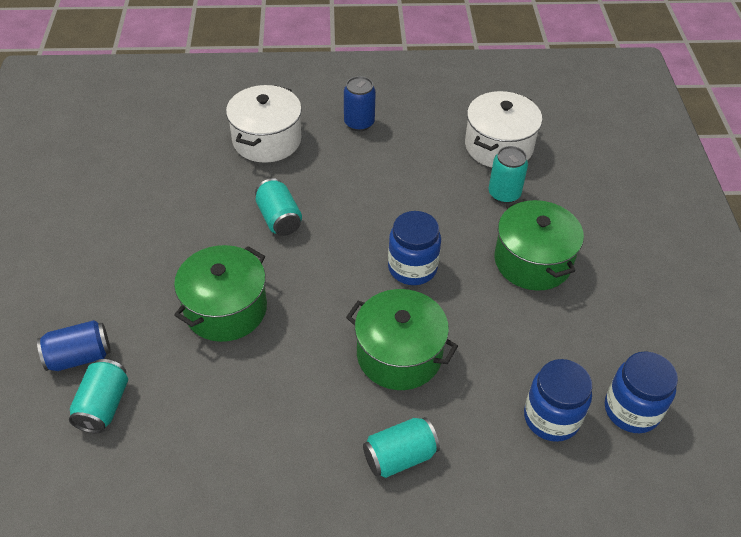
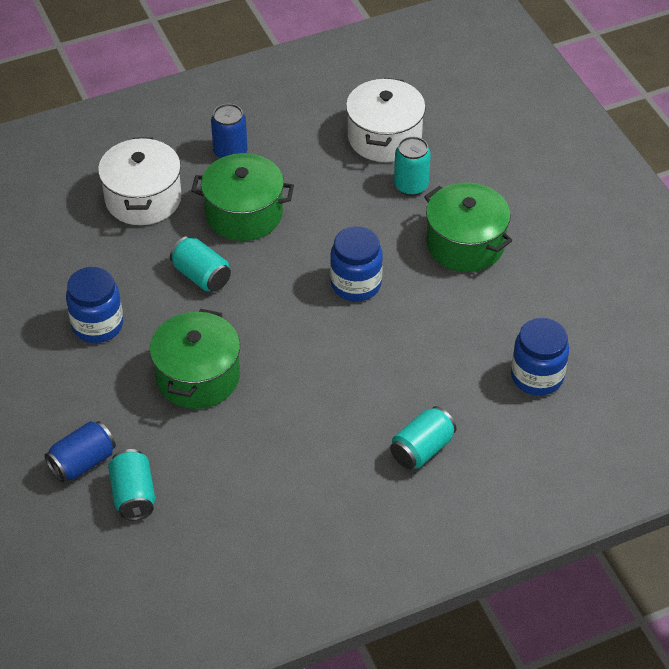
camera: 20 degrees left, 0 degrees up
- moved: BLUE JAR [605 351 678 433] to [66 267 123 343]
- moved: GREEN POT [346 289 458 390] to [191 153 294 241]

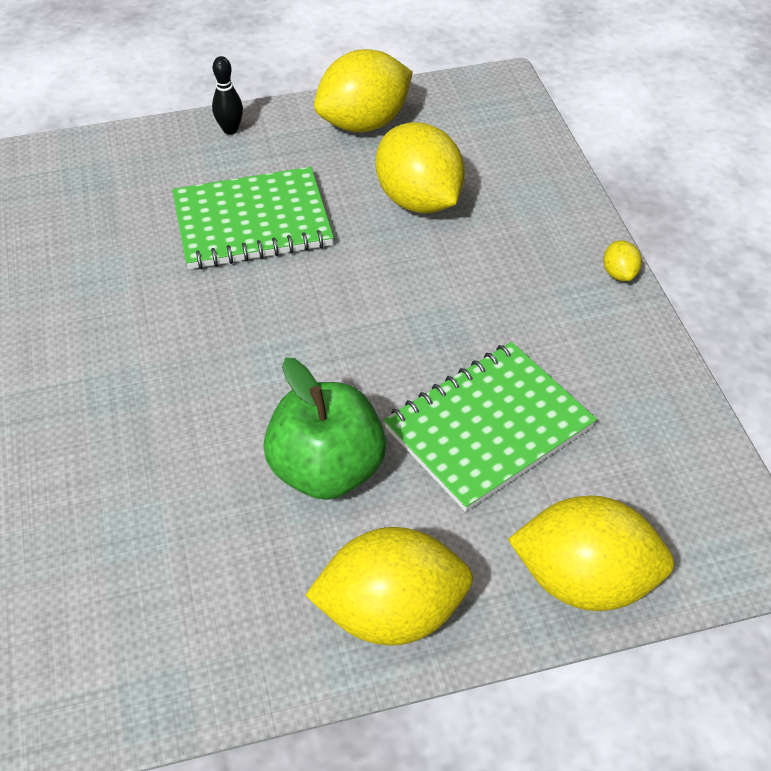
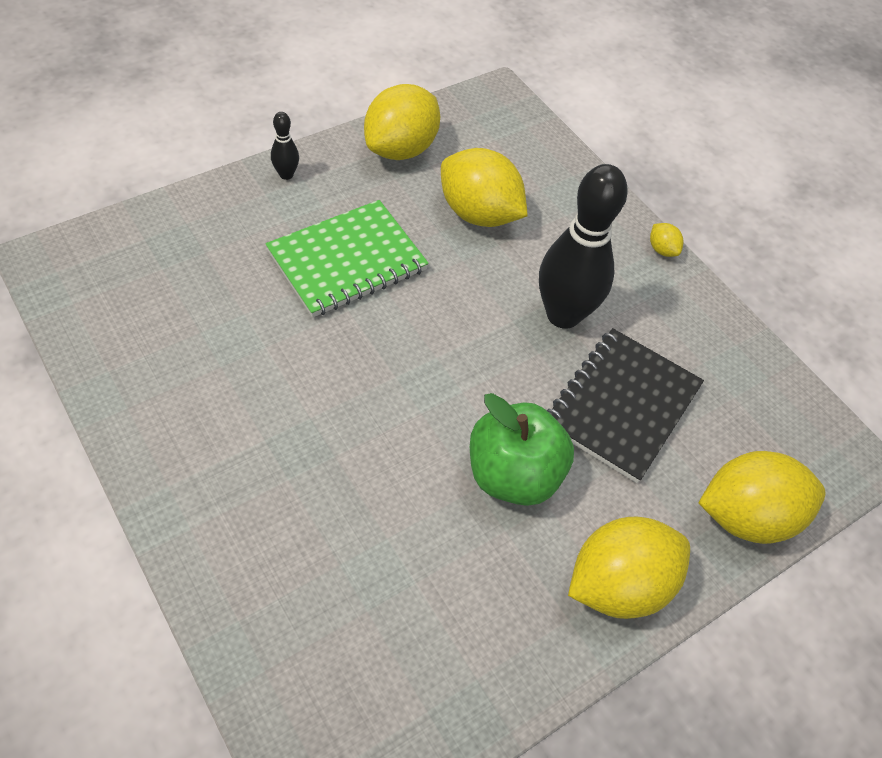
camera: 25 degrees left, 5 degrees up
- added: BLACK BOWLING PIN [539 164 628 329]
- recoloured: GREEN NOTEBOOK [383 342 597 512] to BLACK NOTEBOOK [546 328 704 483]

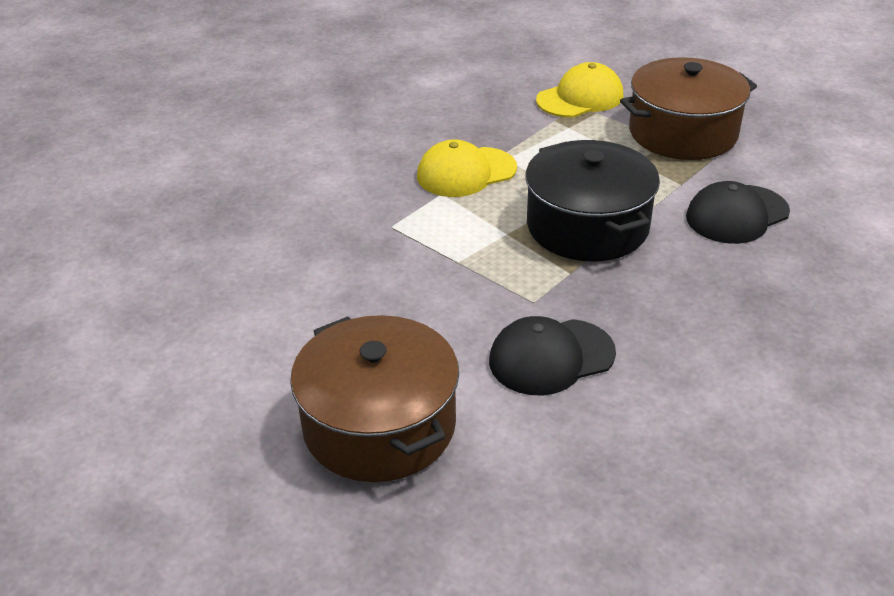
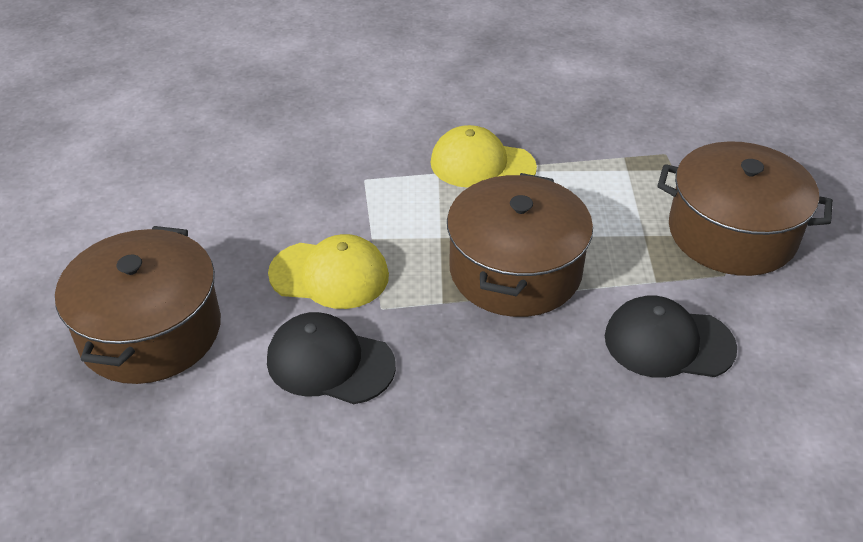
camera: 40 degrees right, 5 degrees up
- moved: YELLOW CAP [536 62 623 118] to [268 234 389 309]
- recoloured: BLACK POT [525 140 660 262] to BROWN POT [447 173 593 317]

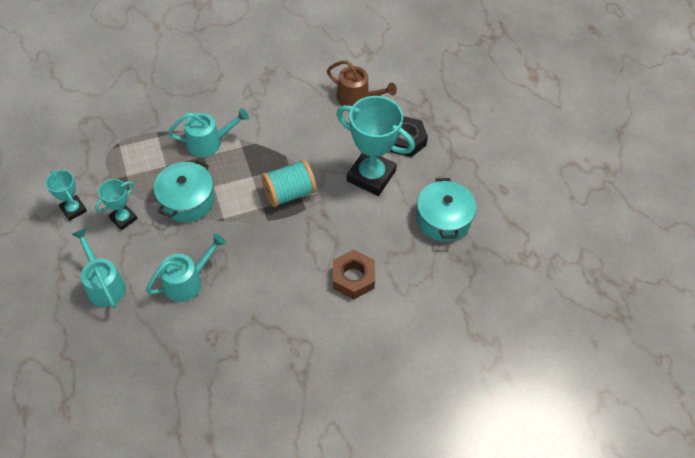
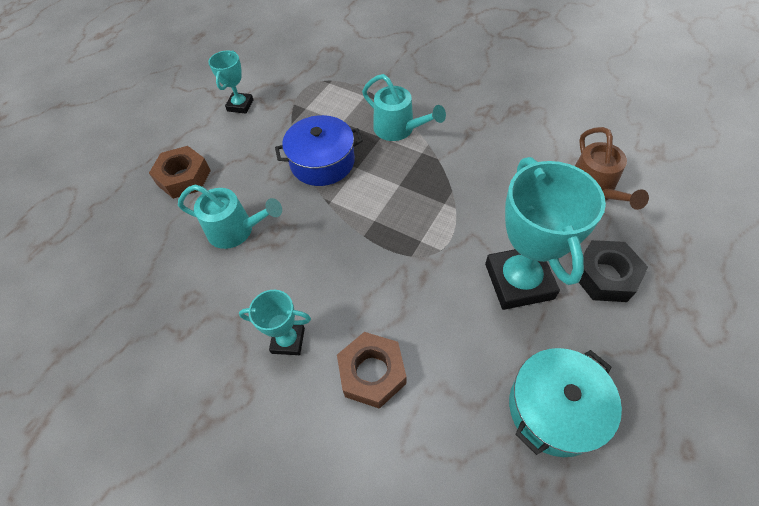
camera: 55 degrees right, 0 degrees up
- replaced: TURQUOISE WATERING CAN [72 228 126 308] to BROWN NUT [149 146 211 199]
- moved: TURQUOISE TROPHY [95 179 137 230] to [239 290 311 355]
- recoloured: TURQUOISE POT [154 160 215 222] to BLUE POT [275 115 363 186]
- removed: TURQUOISE SPOOL [261 159 316 207]

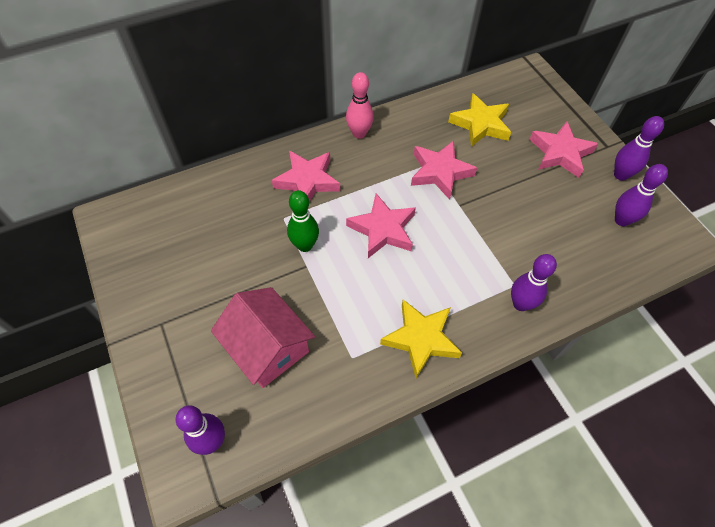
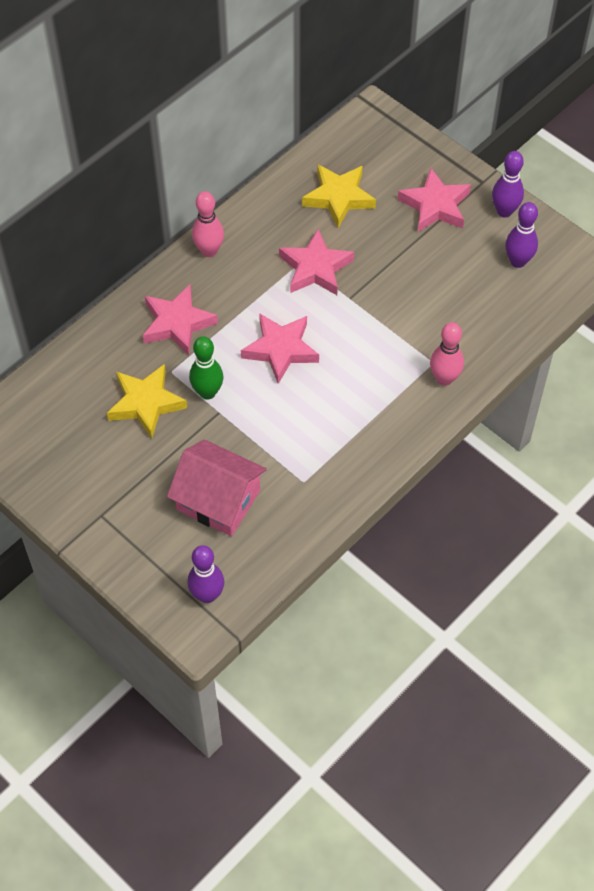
camera: 20 degrees left, 0 degrees up
- moved: YELLOW STAR [380 300 462 378] to [107 364 187 438]
- recoloured: PURPLE BOWLING PIN [511 254 557 311] to PINK BOWLING PIN [430 322 464 386]

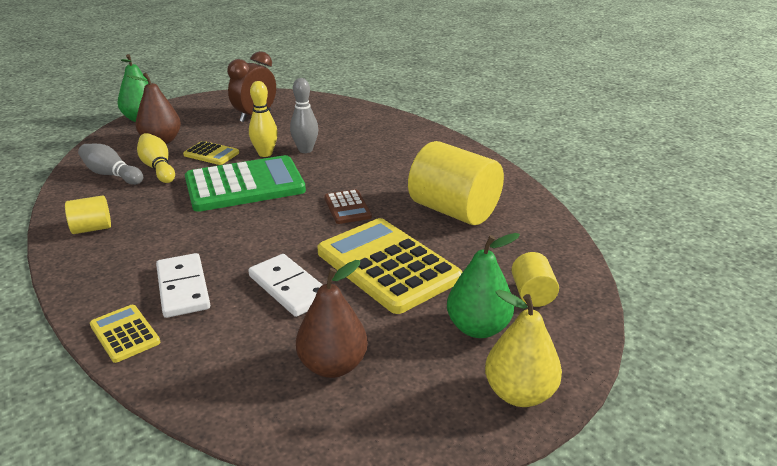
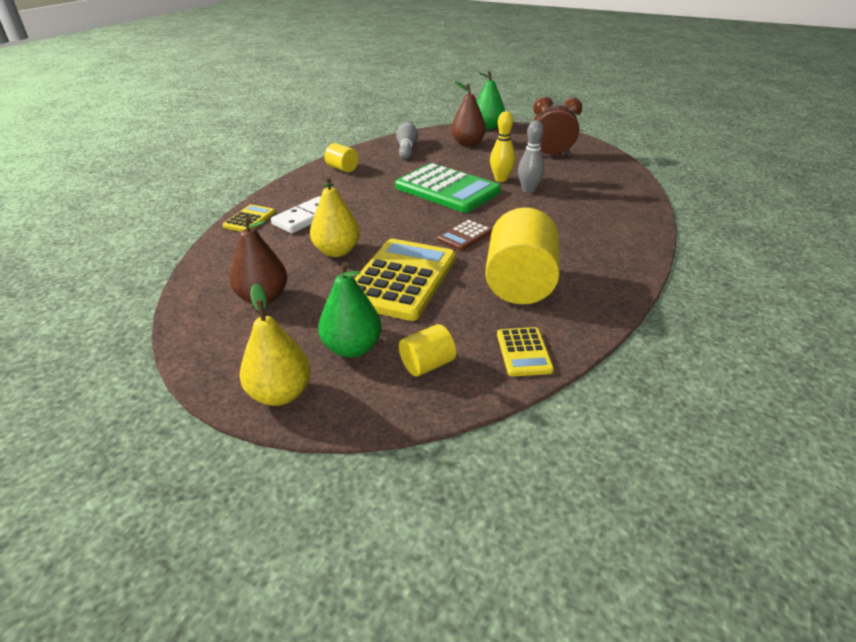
camera: 60 degrees right, 5 degrees up
- replaced: WHITE DOMINO [248 254 323 317] to YELLOW PEAR [310 176 360 257]
- moved: YELLOW CALCULATOR [183 141 239 165] to [497 327 554 376]
- removed: YELLOW BOWLING PIN [137 133 175 183]

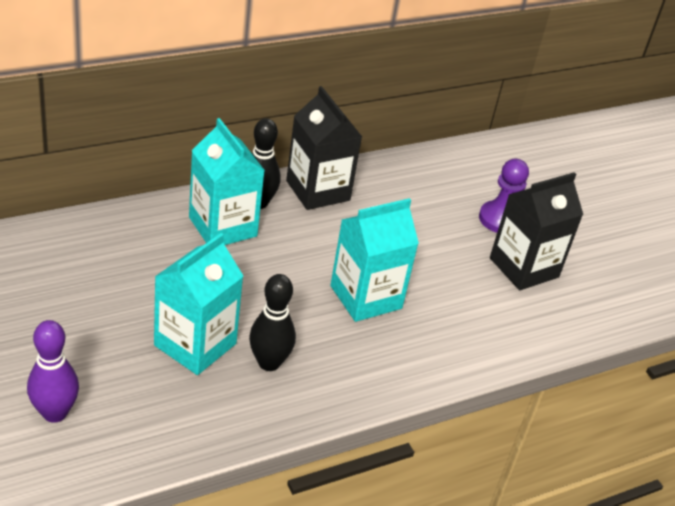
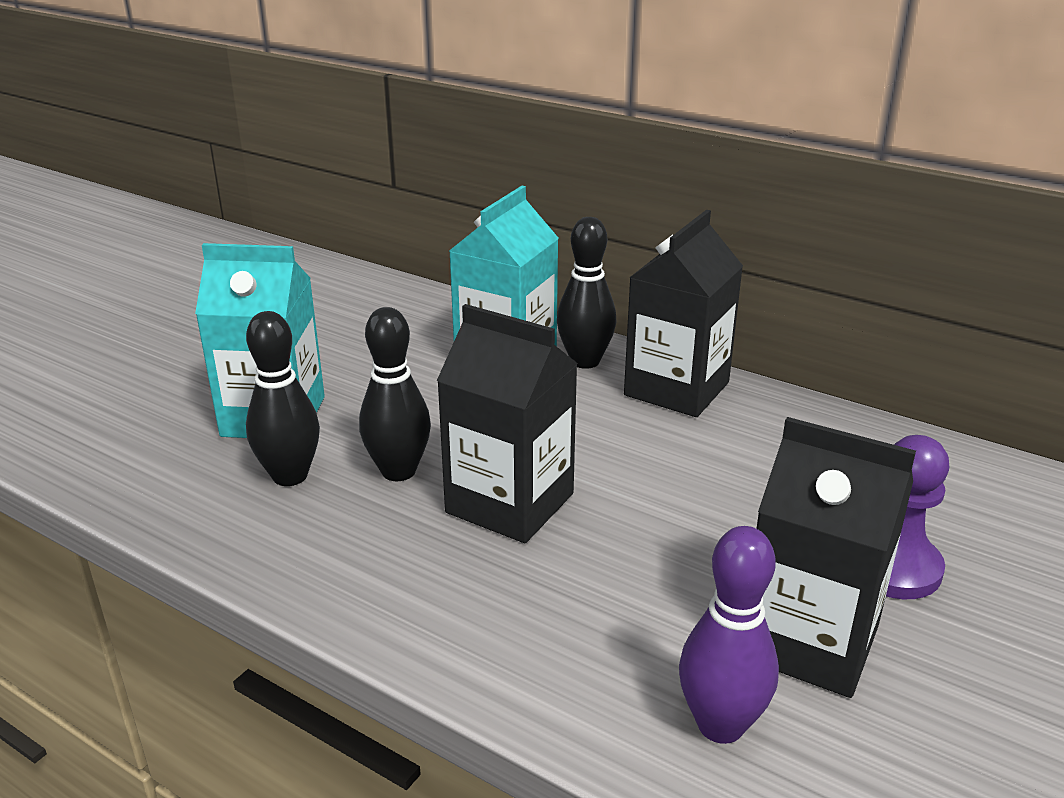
camera: 65 degrees right, 10 degrees down
- added: BLACK BOWLING PIN [359 307 431 481]
- recoloured: TURQUOISE CARTON [330 198 419 322] to BLACK CARTON [437 304 578 543]
- moved: PURPLE BOWLING PIN [27 320 79 423] to [679 526 779 744]

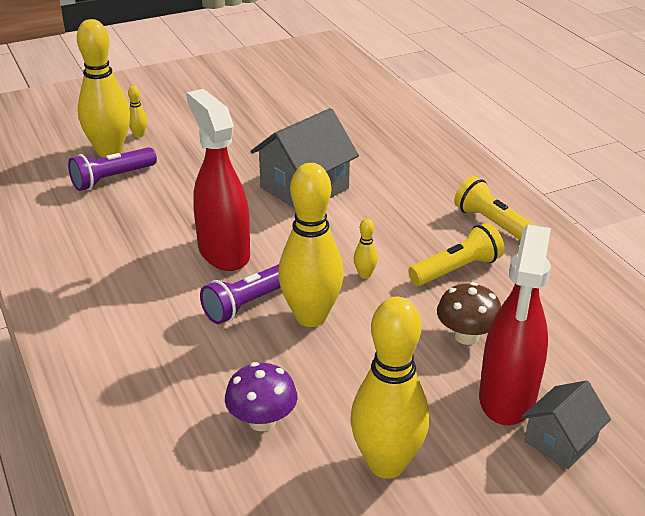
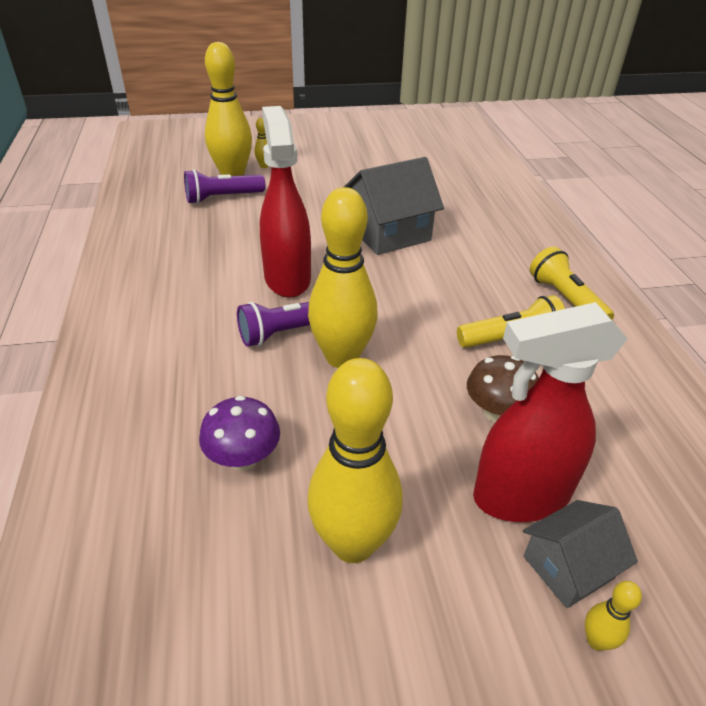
camera: 15 degrees right, 5 degrees up
- turned: RED SPRAY BOTTLE [479 225 551 425] = [473 302 628 522] 45 degrees clockwise
- moved: YELLOW BOWLING PIN [354 219 378 279] to [585 581 642 651]

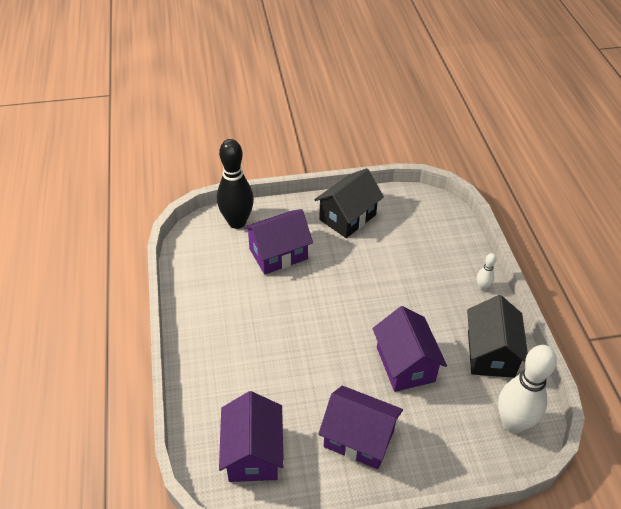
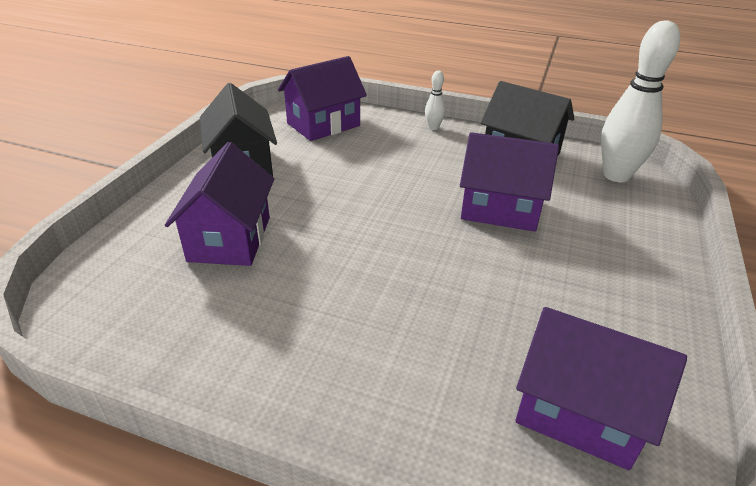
camera: 60 degrees left, 10 degrees down
- moved: PURPLE HOUSE [318 386 403 469] to [278 56 367 141]
- removed: BLACK BOWLING PIN [217 139 254 229]

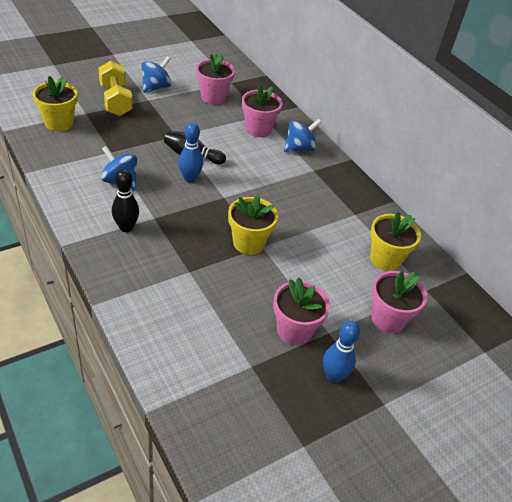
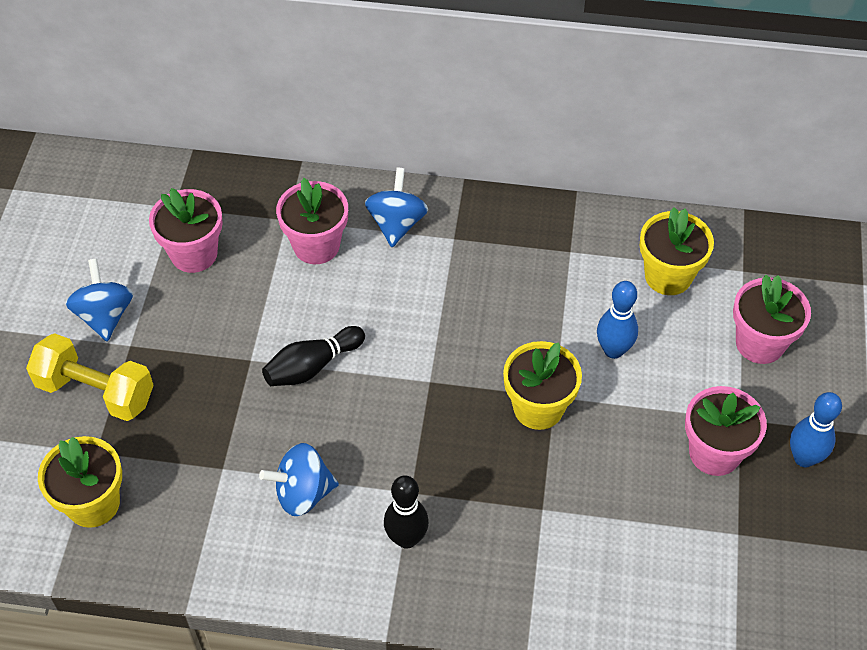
camera: 45 degrees left, 10 degrees up
- moved: BLUE BOWLING PIN [178 122 203 183] to [597 281 638 359]

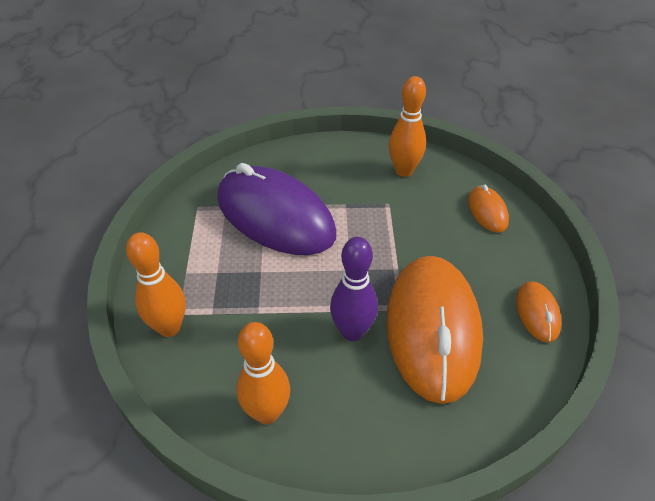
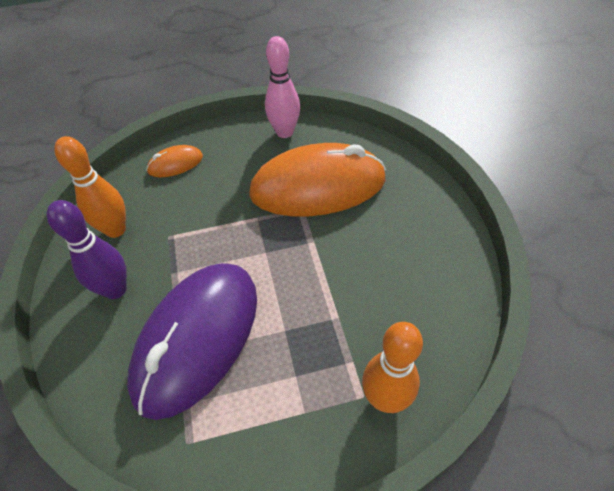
camera: 100 degrees left, 5 degrees up
- moved: PURPLE BOWLING PIN [330 237 378 341] to [47 200 127 299]
- replaced: ORANGE MOUSE [516 281 562 343] to PINK BOWLING PIN [265 36 300 138]
- removed: ORANGE BOWLING PIN [236 322 290 424]

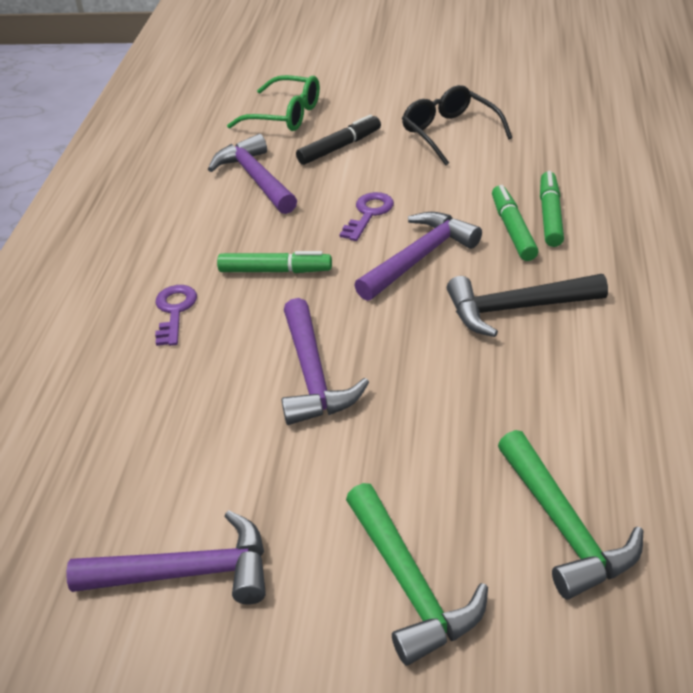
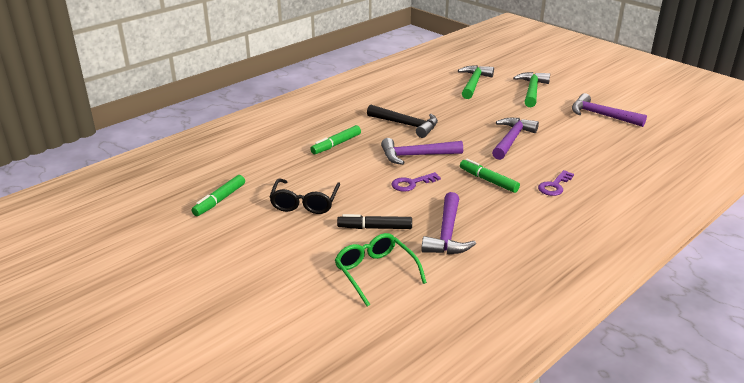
camera: 145 degrees left, 10 degrees down
- moved: GREEN MARKER [492 185 538 261] to [192 175 245 216]

